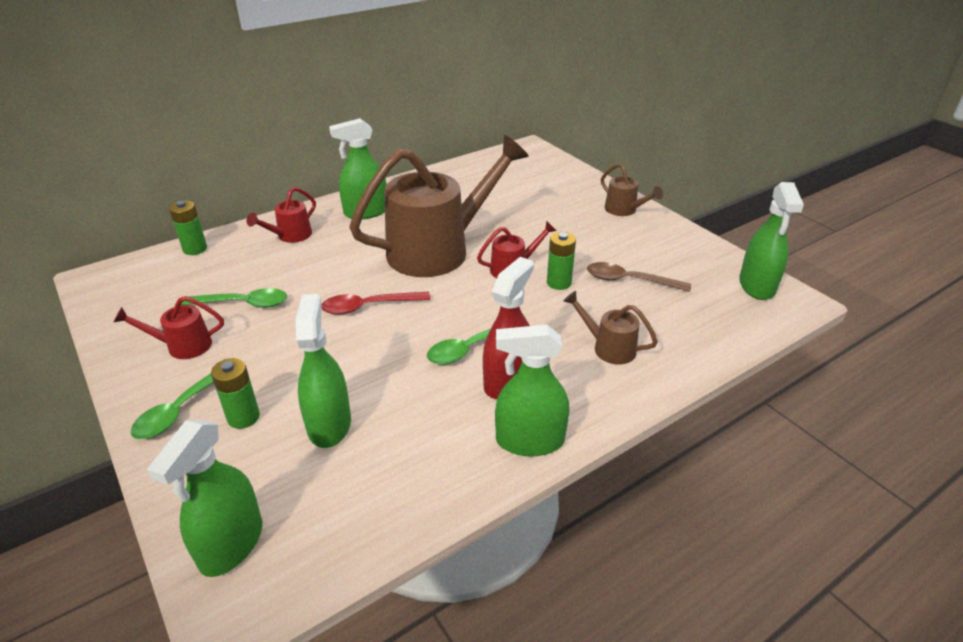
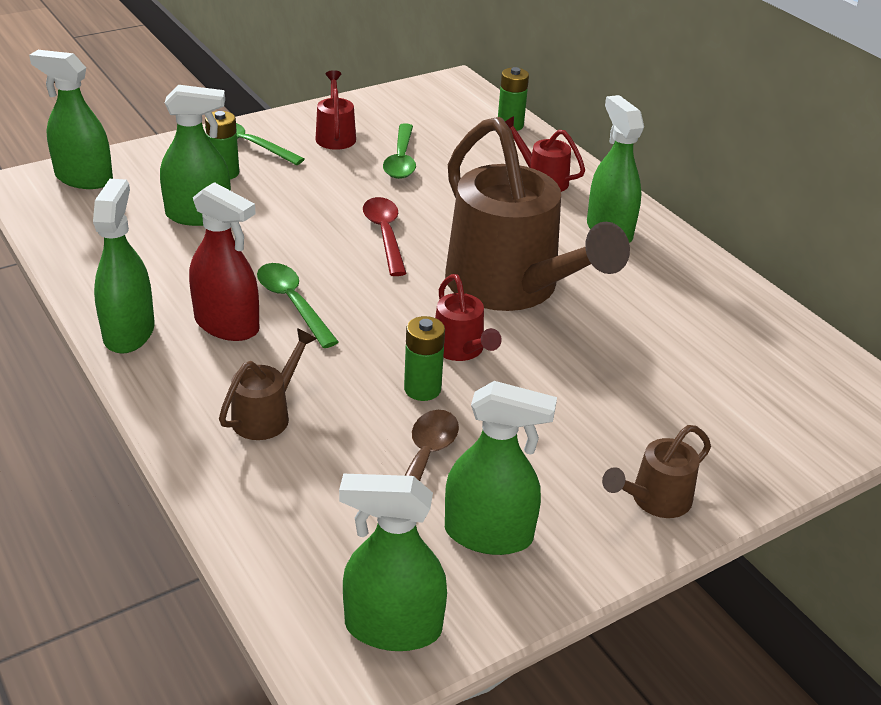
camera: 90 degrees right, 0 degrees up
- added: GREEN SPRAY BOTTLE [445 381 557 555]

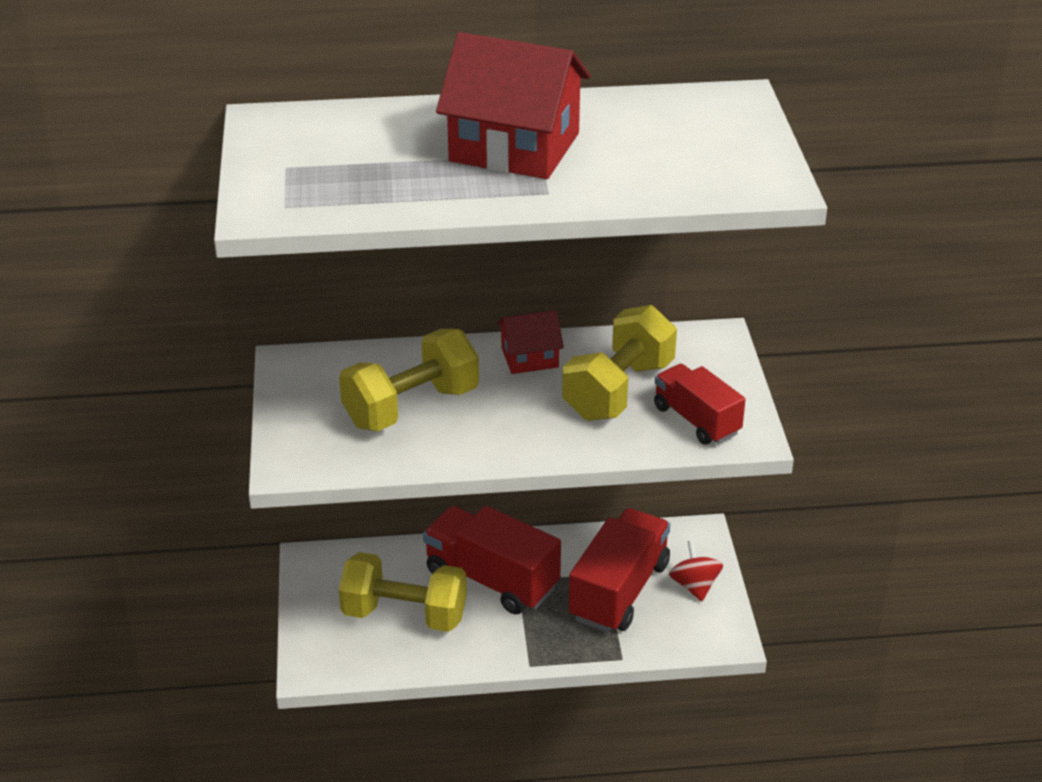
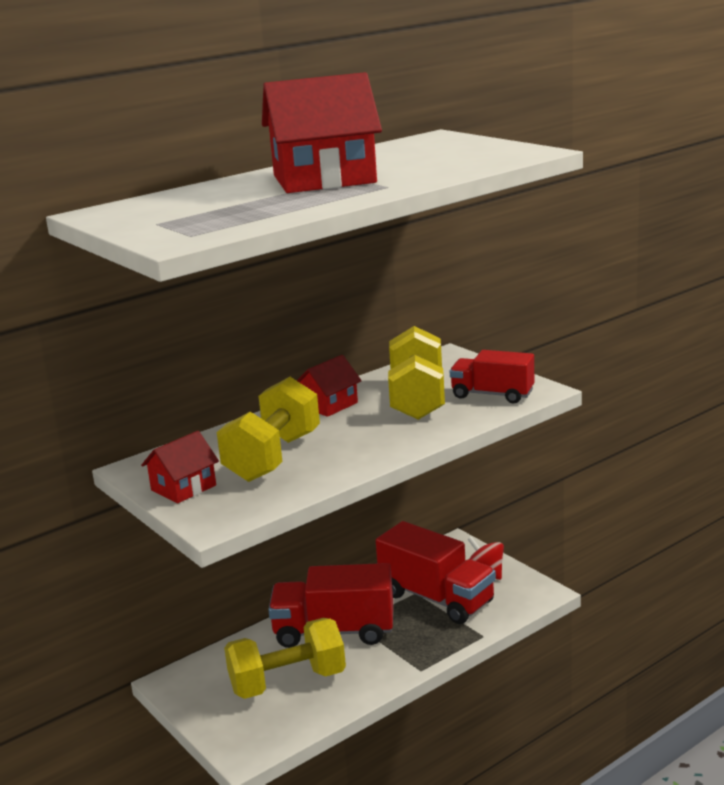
camera: 30 degrees left, 15 degrees down
- added: RED HOUSE [141 431 219 503]
- turned: RED TRUCK [569 508 670 633] = [376 521 496 624] 135 degrees clockwise

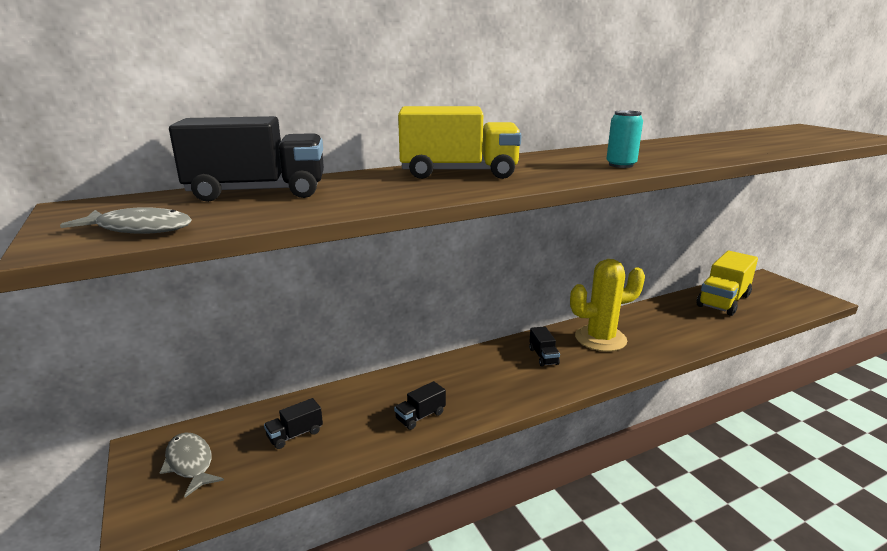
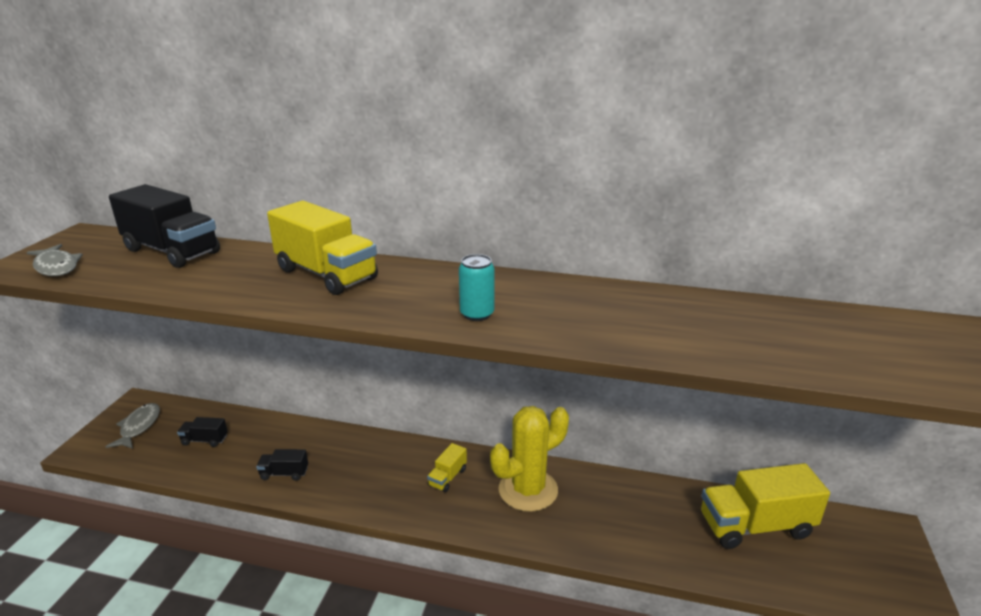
camera: 40 degrees right, 5 degrees up
- recoloured: BLACK TRUCK [529 326 560 367] to YELLOW TRUCK [427 443 467 492]
- turned: YELLOW CACTUS [570 259 645 352] = [490 406 569 512] 60 degrees counterclockwise

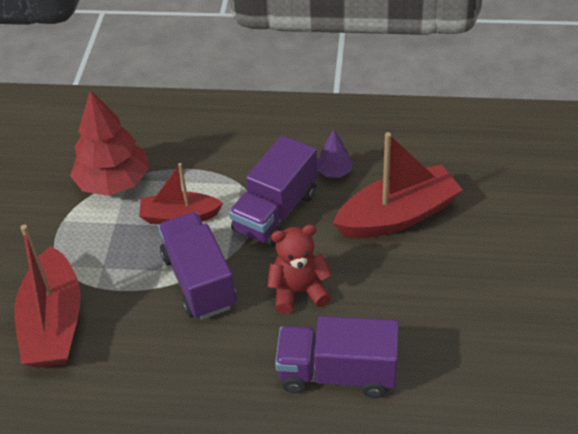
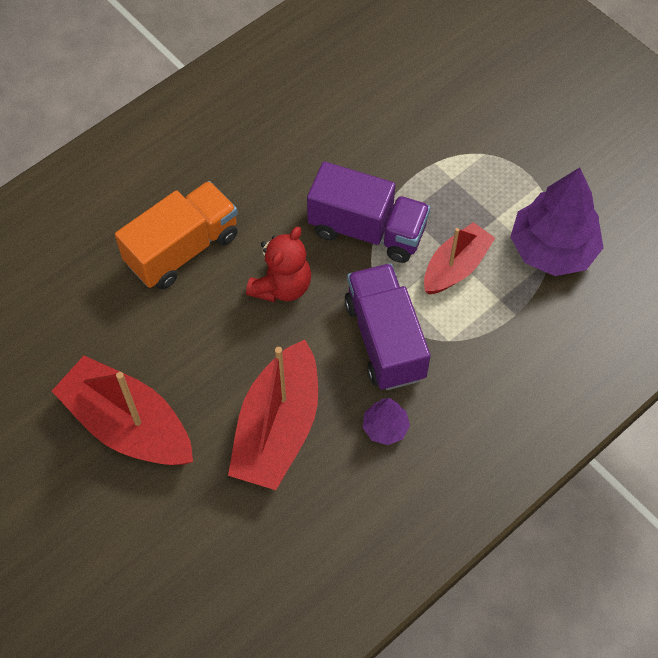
camera: 130 degrees right, 15 degrees up
- moved: RED BOAT [14 224 81 368] to [52 356 193 465]
- recoloured: PURPLE TRUCK [275 316 399 398] to ORANGE TRUCK [115 181 238 289]
- recoloured: RED TREE [70 90 149 196] to PURPLE TREE [510 168 604 276]

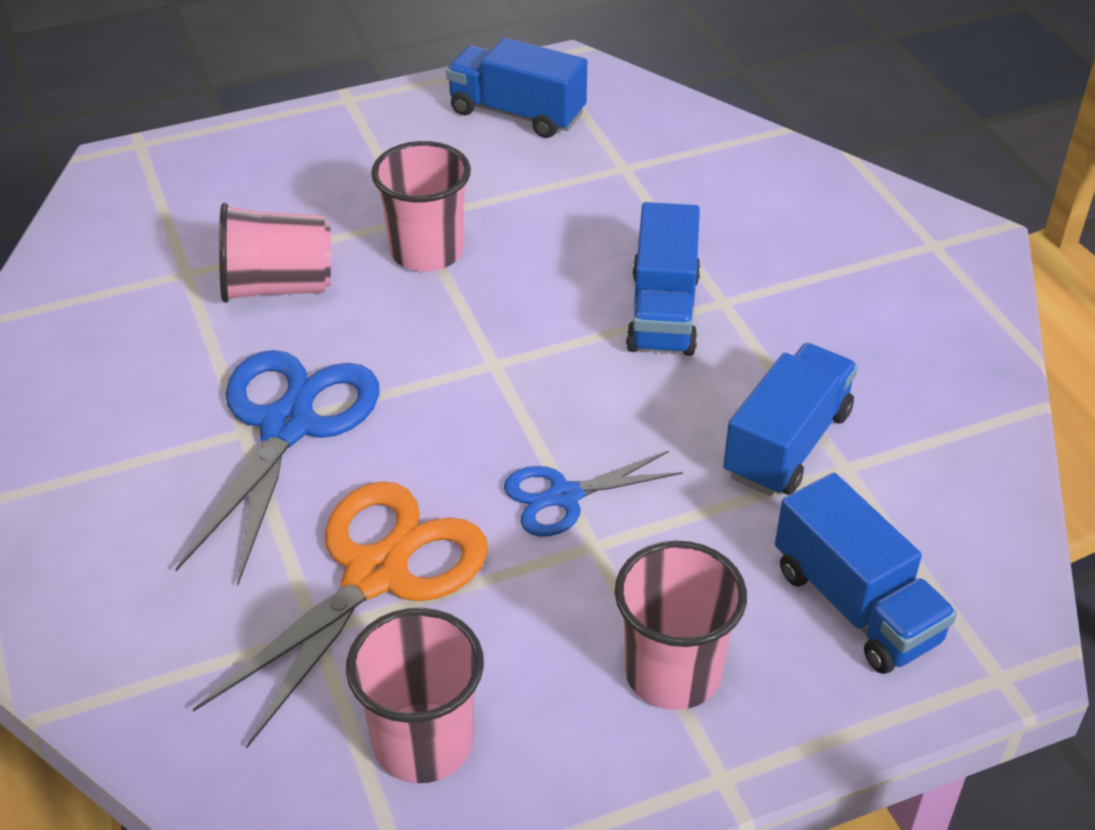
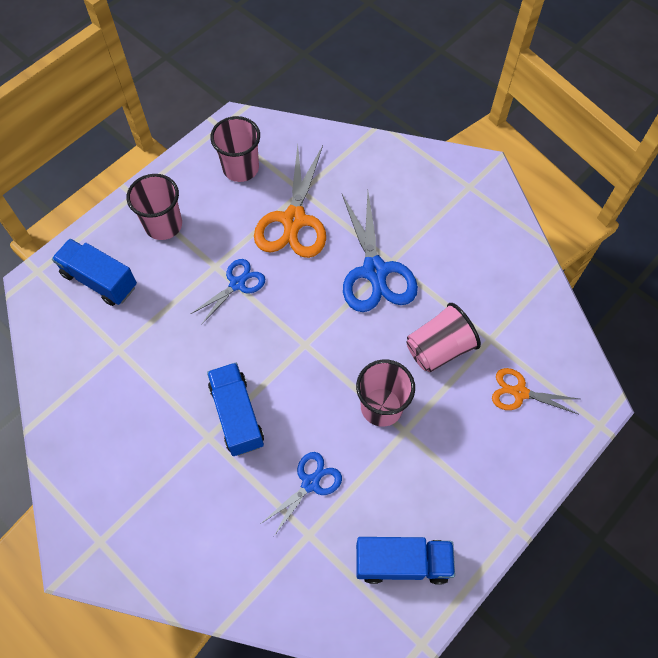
camera: 155 degrees right, 20 degrees up
- added: BLUE SCISSORS [262 452 342 536]
- added: ORANGE SCISSORS [492 368 579 414]
- removed: BLUE TRUCK [723 343 858 496]

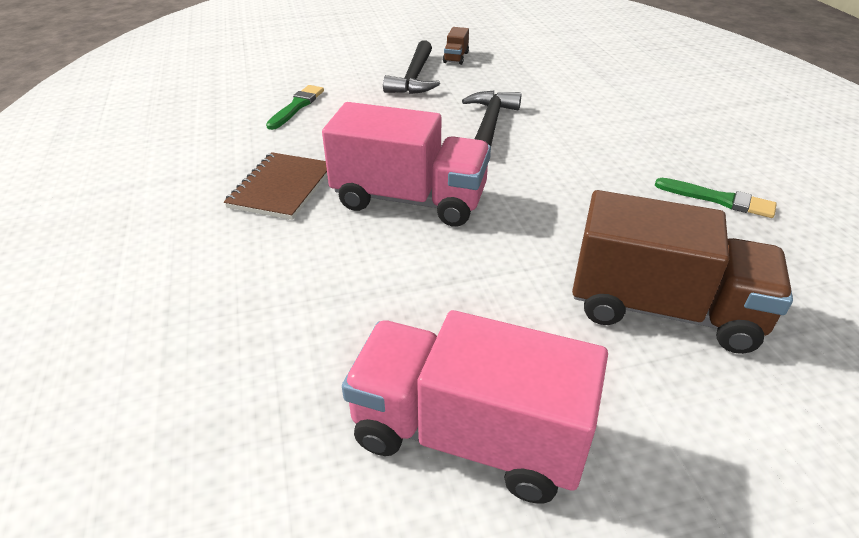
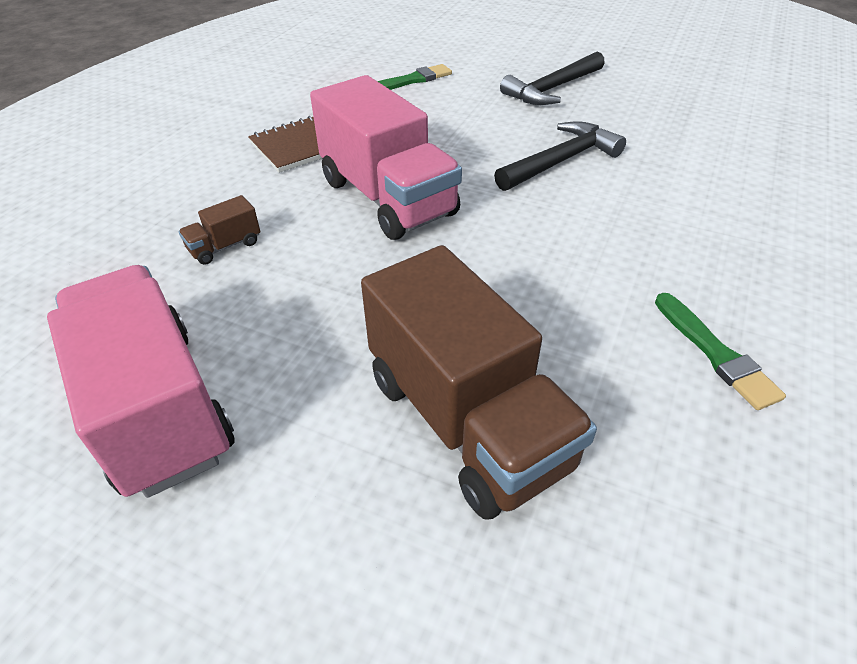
camera: 40 degrees right, 5 degrees up
- moved: BROWN TRUCK [443 27 469 65] to [178 195 260 265]

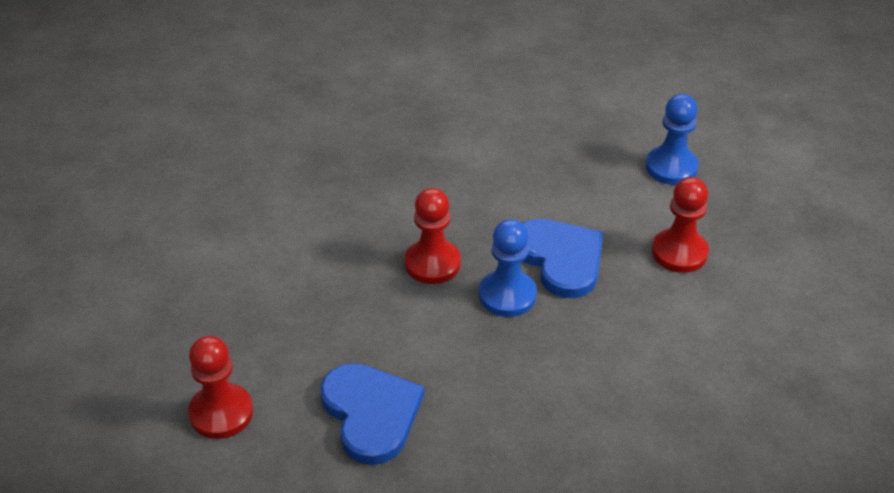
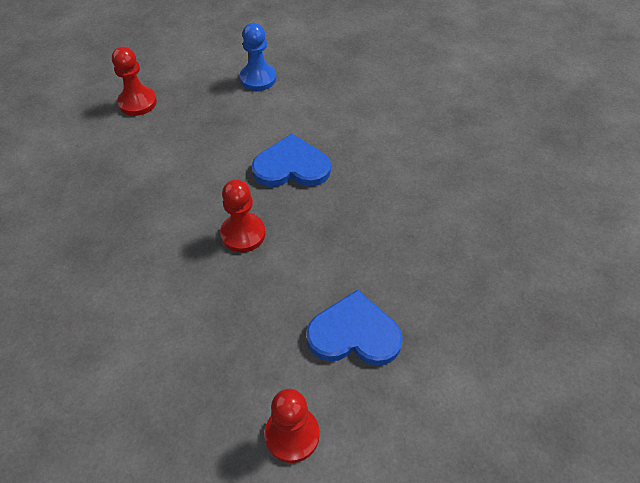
camera: 60 degrees left, 10 degrees up
- moved: RED PAWN [652 177 709 273] to [112 46 157 116]
- removed: BLUE PAWN [479 219 537 317]

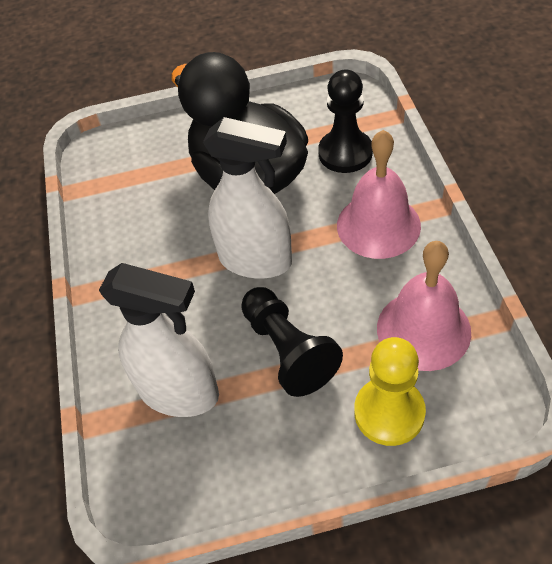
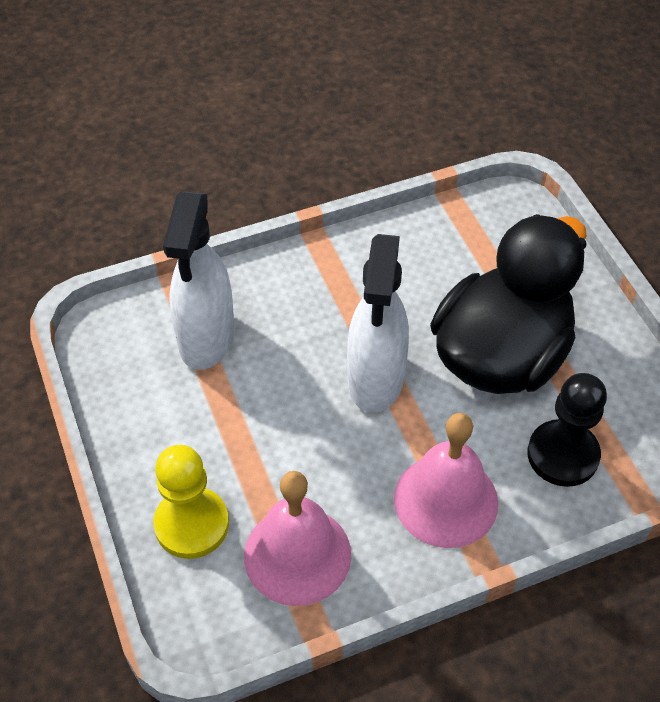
camera: 75 degrees right, 0 degrees up
- removed: BLACK PAWN [241 287 343 397]

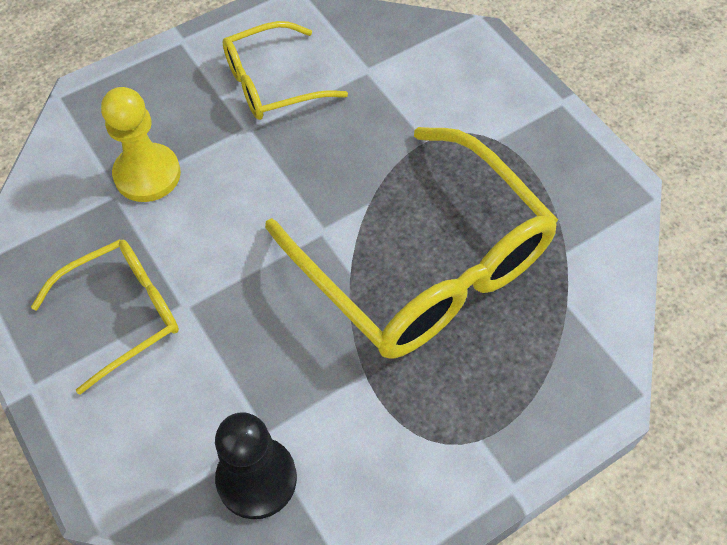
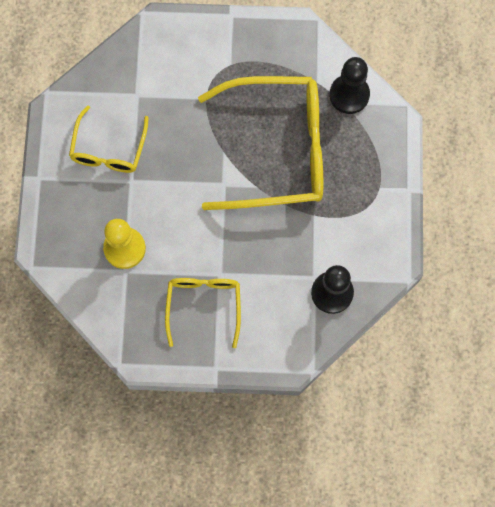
camera: 55 degrees left, 15 degrees up
- added: BLACK PAWN [329 57 370 114]

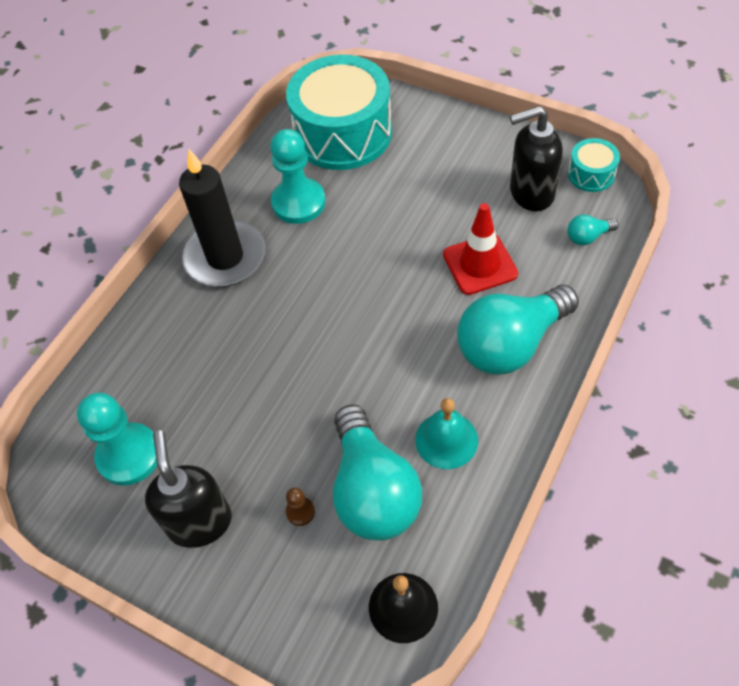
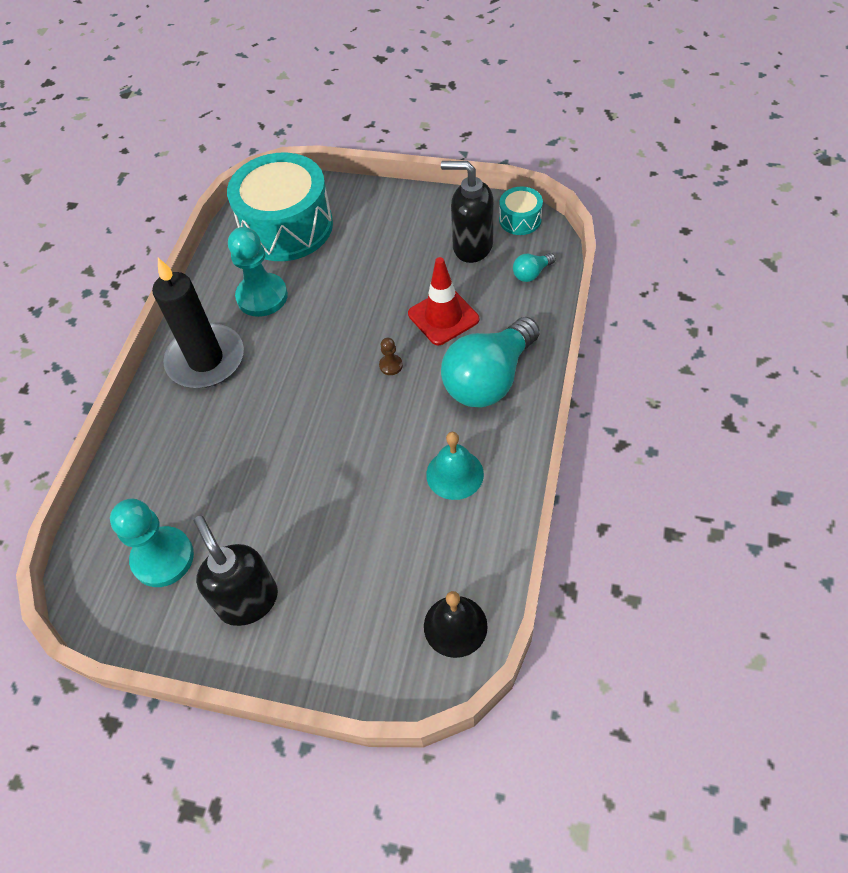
camera: 15 degrees left, 0 degrees up
- moved: BROWN PAWN [286 487 315 526] to [379 338 403 375]
- turned: BLACK SOAP DISPENSER [510 106 563 211] = [441 161 494 263] 45 degrees clockwise
- removed: TURQUOISE LIGHT BULB [333 404 422 541]

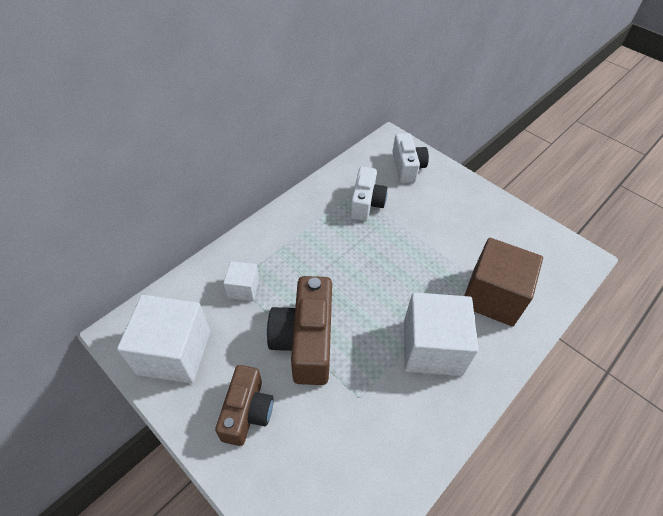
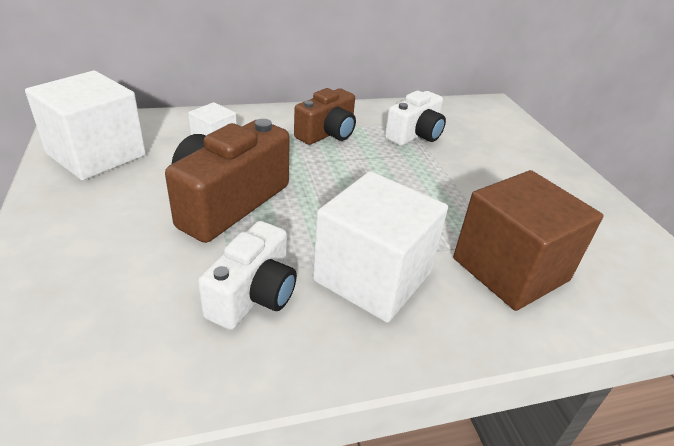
camera: 30 degrees right, 15 degrees down
- moved: WHITE CAMERA [393 133 429 183] to [198 221 297 330]
- moved: BROWN CAMERA [215 365 274 446] to [294 88 356 145]

